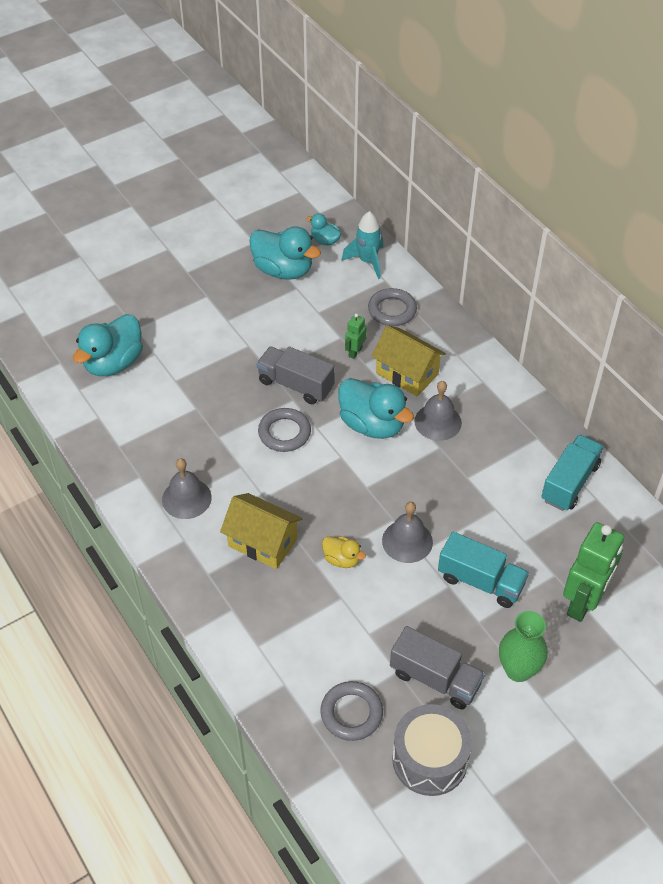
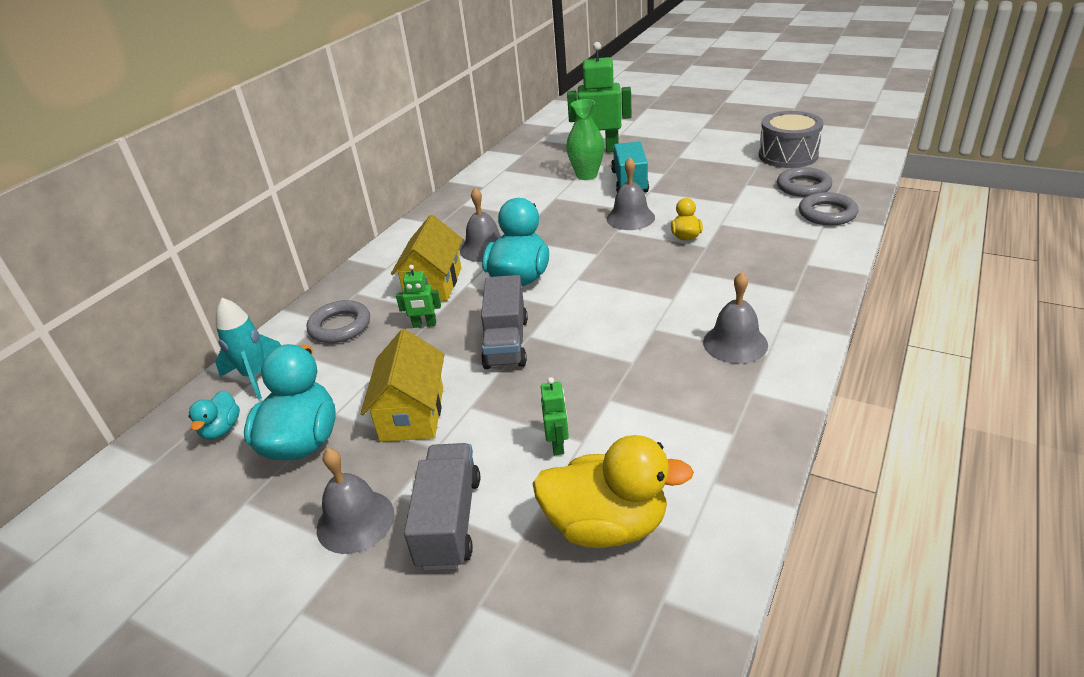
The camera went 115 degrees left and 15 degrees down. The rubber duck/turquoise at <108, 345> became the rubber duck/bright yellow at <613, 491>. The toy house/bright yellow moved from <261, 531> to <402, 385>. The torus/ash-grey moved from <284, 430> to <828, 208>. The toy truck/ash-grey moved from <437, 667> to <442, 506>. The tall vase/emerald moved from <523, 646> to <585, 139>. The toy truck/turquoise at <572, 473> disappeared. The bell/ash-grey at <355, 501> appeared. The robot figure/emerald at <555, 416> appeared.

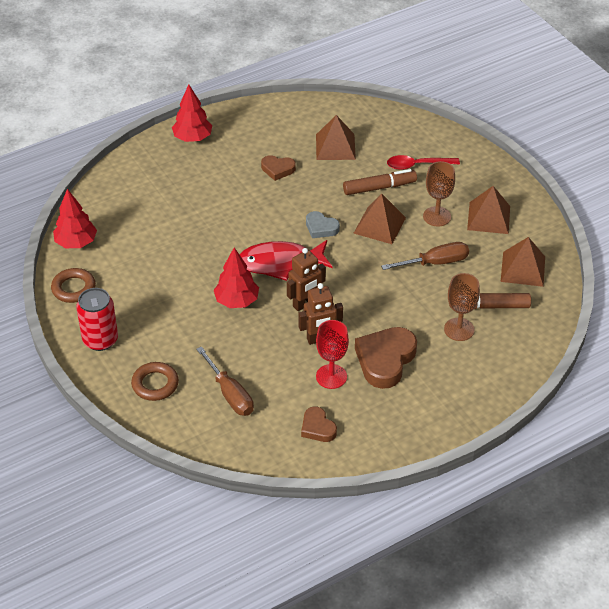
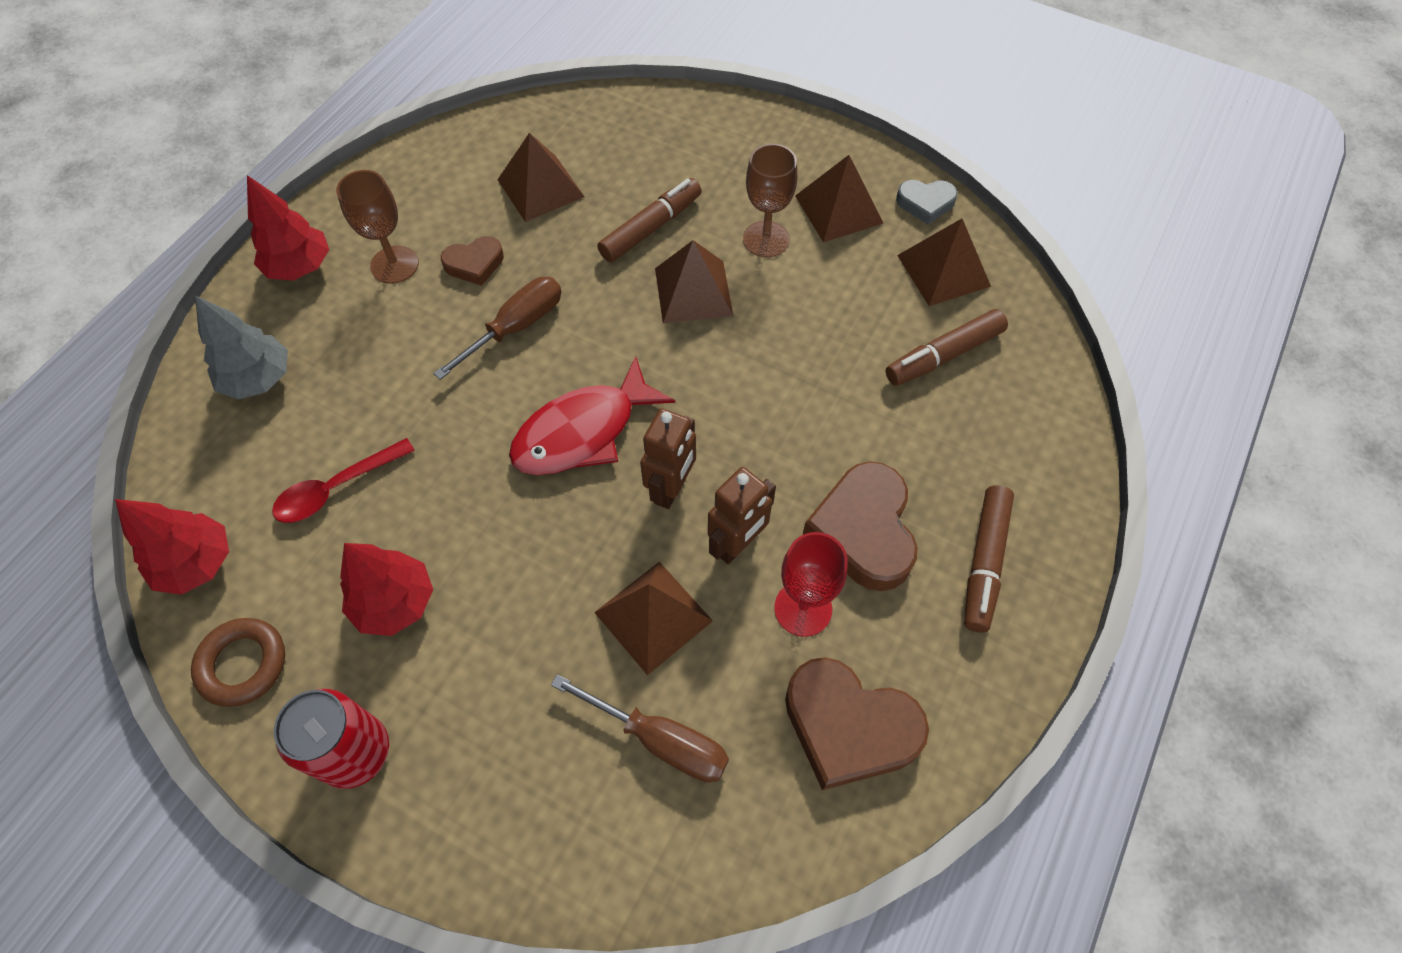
The camera went 30 degrees left and 15 degrees up. The torus/russet at <155, 381> disappeared. The toy tree/red moved from <236, 277> to <386, 589>. The love heart/russet at <319, 424> changed to 1.81 times the size. The love heart/ash-grey moved from <323, 224> to <927, 202>. The flat screwdriver/russet moved from <425, 256> to <497, 328>. The teaspoon/red moved from <423, 162> to <343, 480>. The wine glass/russet moved from <462, 307> to <377, 227>. The toy tree/ash-grey at <241, 347> appeared. The pyramid/russet at <653, 618> appeared. The felt pen/russet at <989, 559> appeared.

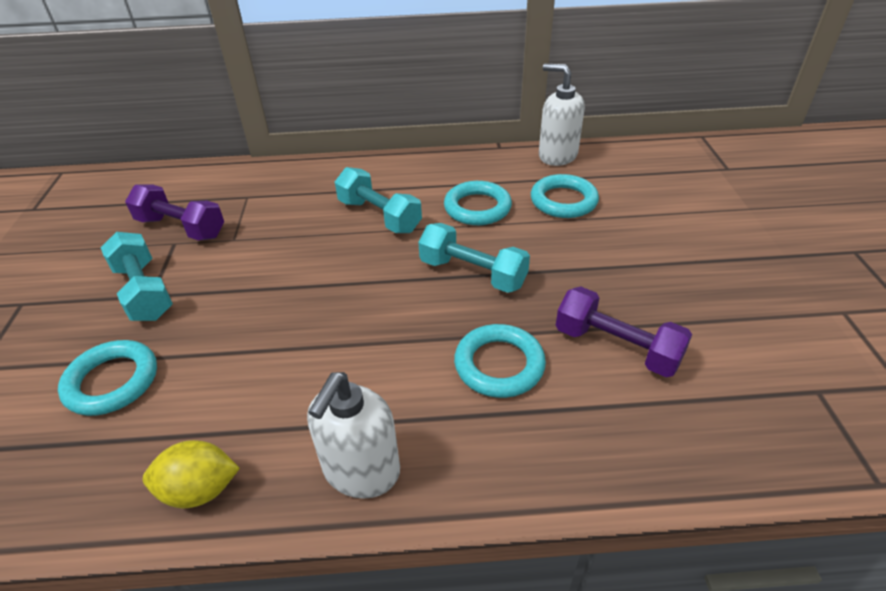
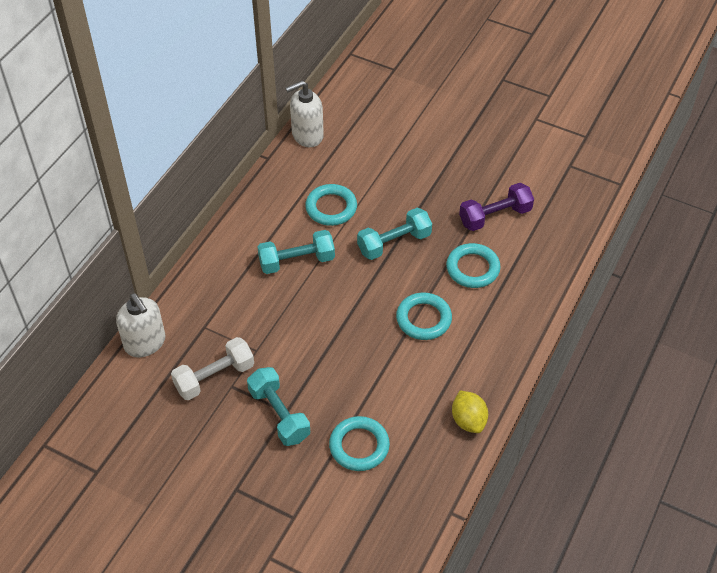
The camera went 60 degrees left and 10 degrees up. The free weight/turquoise at <137, 276> turned 60 degrees clockwise. The free weight/violet at <174, 212> became the free weight/white at <212, 368>. The toy lemon/bright yellow at <191, 474> turned 45 degrees counterclockwise. The soap pump/white moved from <353, 435> to <140, 325>. The torus/turquoise moved from <565, 196> to <424, 316>.

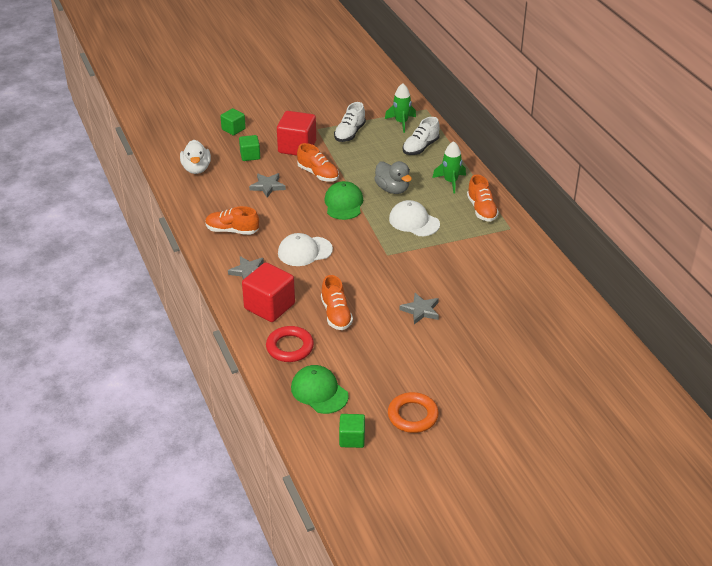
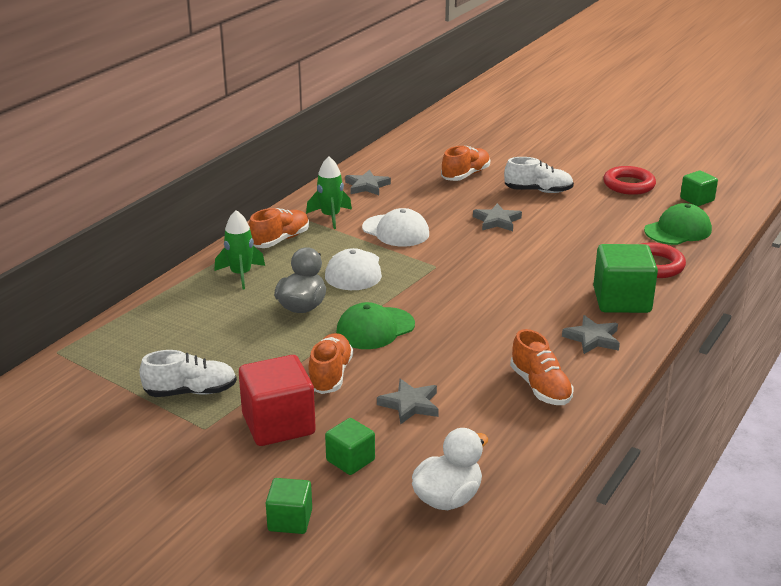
The camera went 125 degrees left and 10 degrees down. The solid cube/red at <268, 292> became the solid cube/emerald at <625, 278>. The baseball cap/white moved from <305, 249> to <395, 227>. The baseball cap/emerald at <320, 389> turned 135 degrees counterclockwise. The sneaker/orange-coloured moved from <337, 302> to <465, 163>. The rocket/emerald moved from <400, 108> to <329, 193>. The torus/orange-coloured at <413, 412> became the torus/red at <629, 180>. The sneaker/white moved from <421, 136> to <539, 175>. The five-pointed star/ash-grey at <368, 182> appeared.

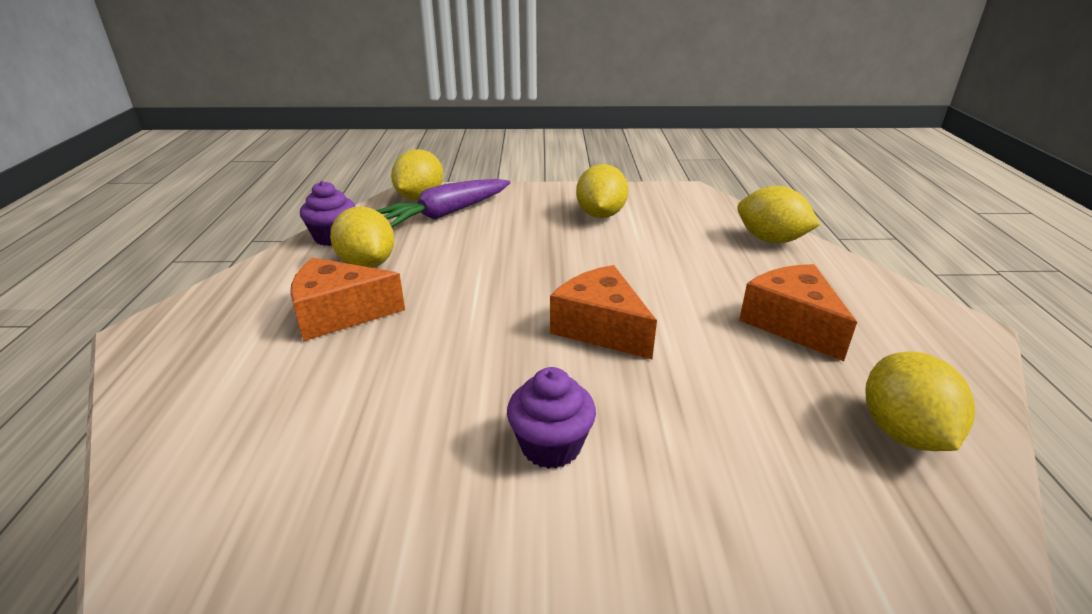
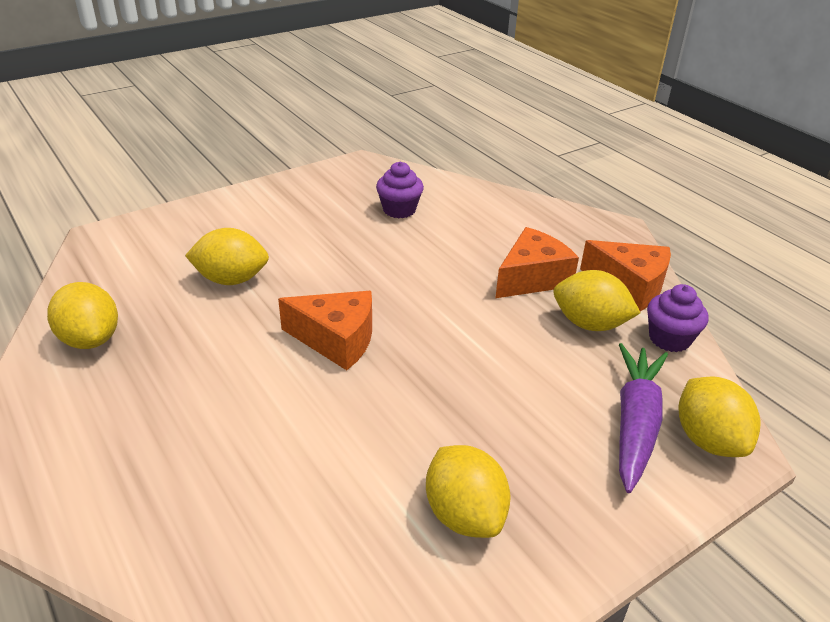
The camera went 145 degrees right and 5 degrees up. The cupcake/violet moved from <551, 418> to <400, 190>. The toy lemon/bright yellow moved from <778, 214> to <227, 256>. The piece of cheese/orange-coloured moved from <798, 312> to <625, 275>.

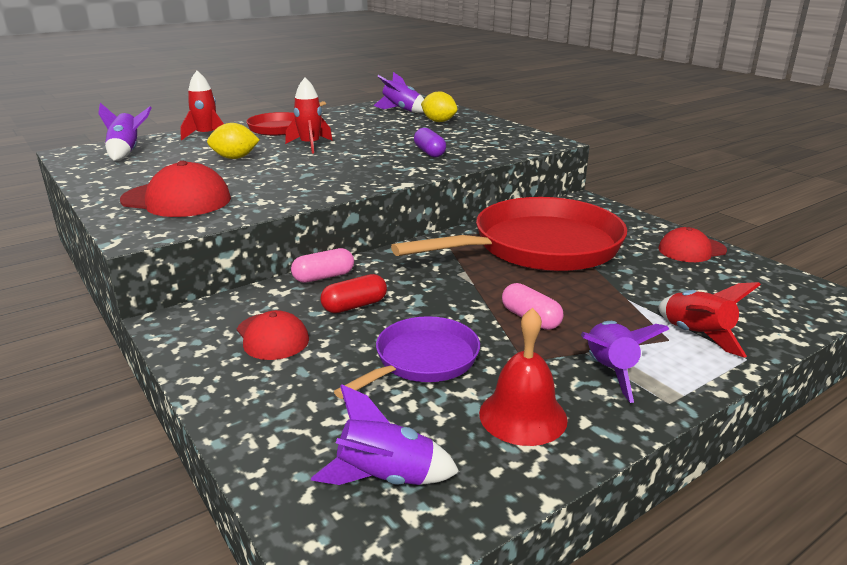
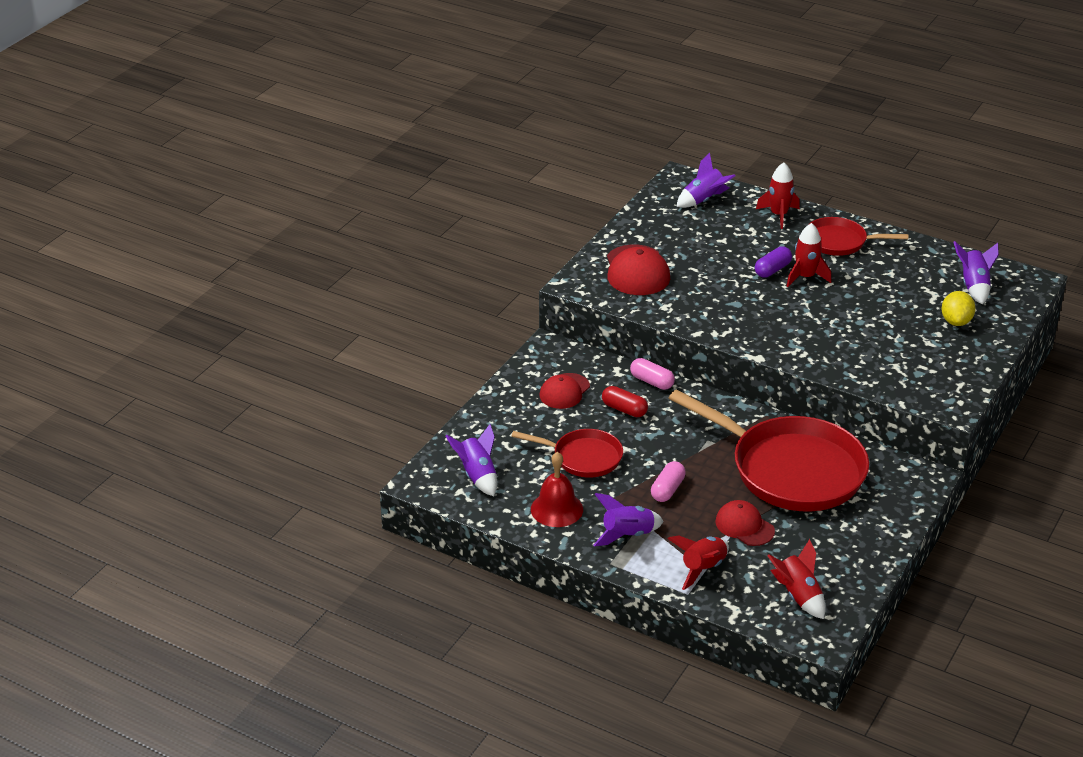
The camera went 65 degrees right and 10 degrees up. The toy lemon/bright yellow at <233, 141> disappeared. The pan/violet at <407, 357> became the pan/red at <567, 453>. The pill/violet moved from <430, 142> to <773, 262>. The baseball cap/red moved from <693, 244> to <745, 523>. The rocket/red at <796, 579> appeared.

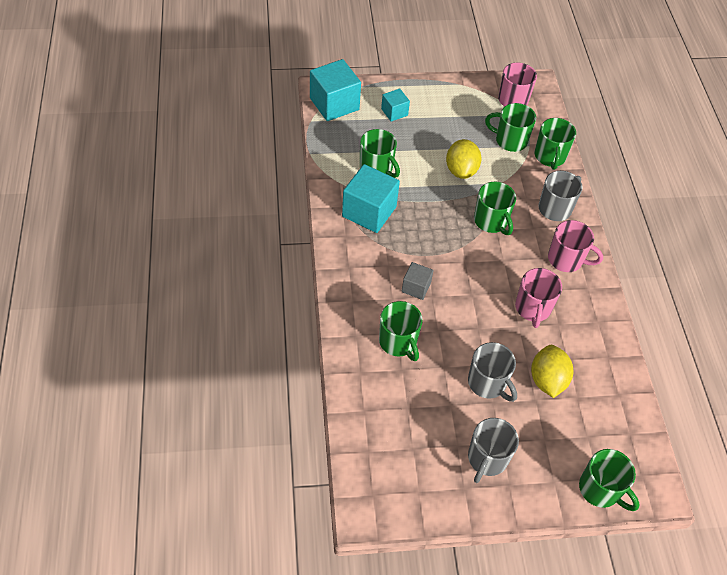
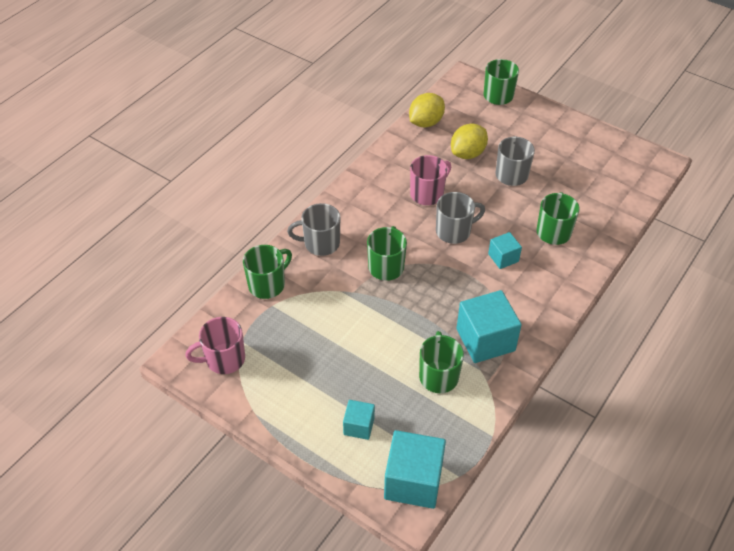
The camera went 135 degrees left and 5 degrees down. The solid cube/ash-grey at <417, 281> became the solid cube/turquoise at <505, 250>. The toy lemon/bright yellow moved from <464, 159> to <427, 110>. The mug/ash-grey moved from <493, 450> to <460, 218>. The mug/emerald at <510, 127> disappeared. The mug/rosy at <575, 246> disappeared.

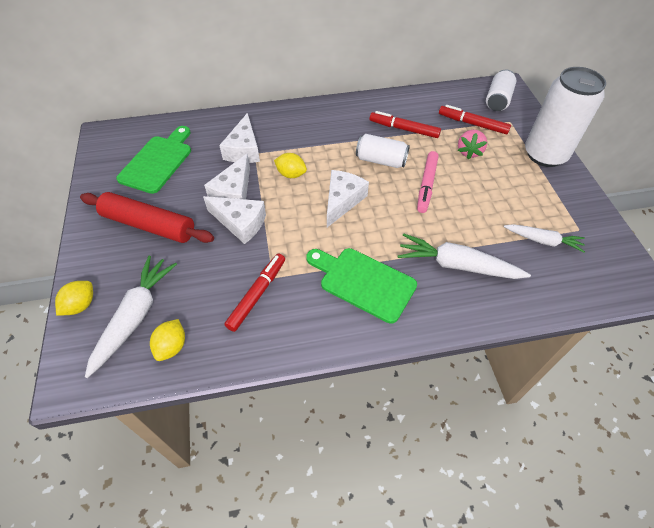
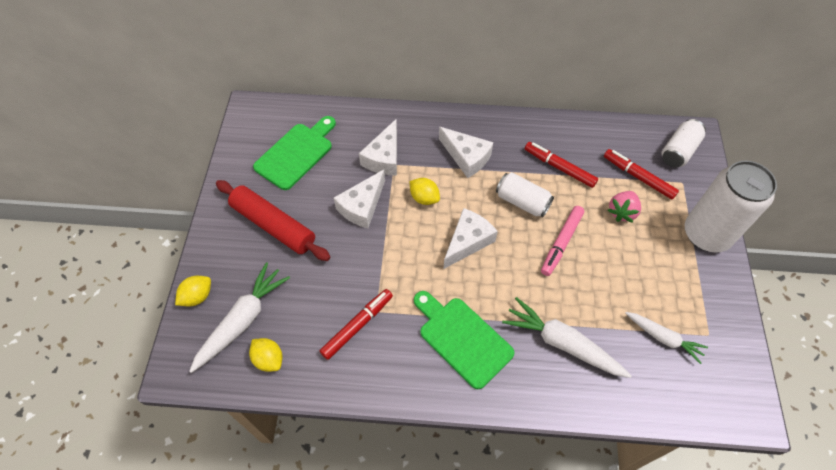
The camera went 15 degrees right and 5 degrees up. The toy lemon/bright yellow at <167, 340> turned 75 degrees counterclockwise. The piece of cheese/white moved from <234, 220> to <466, 152>.

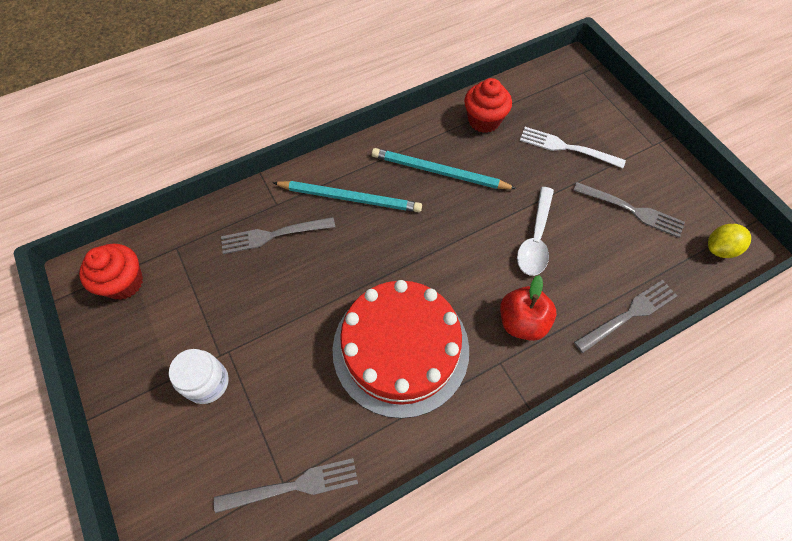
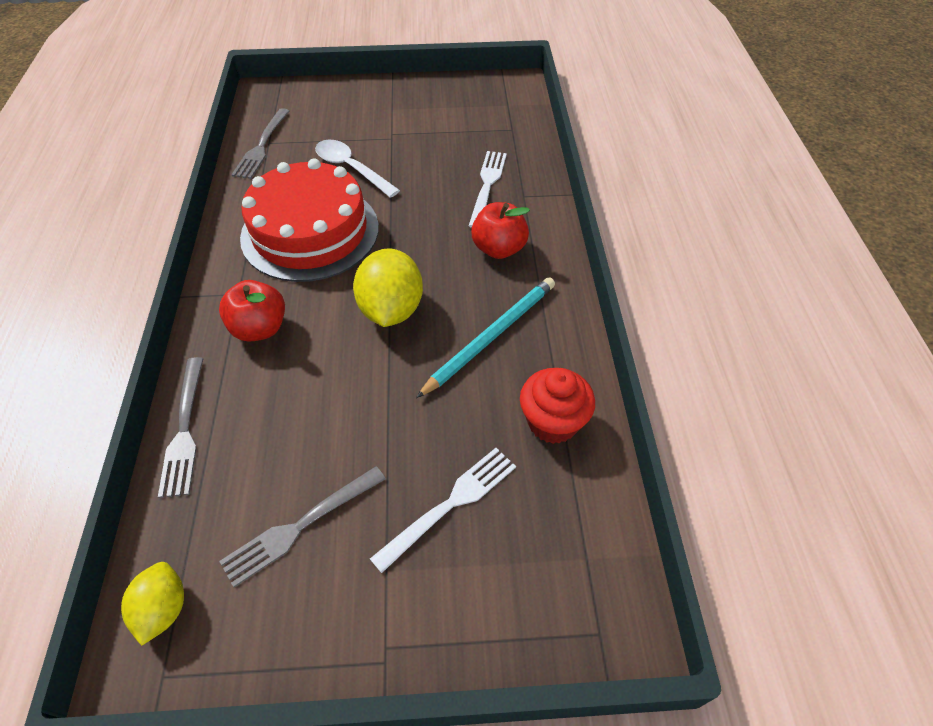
The camera went 115 degrees right and 10 degrees down. The cupcake/red at <111, 272> disappeared. The preserve jar/white at <199, 376> disappeared. The fork/ash-grey at <278, 235> became the fork/white at <488, 189>. The pencil/turquoise at <347, 196> was replaced by the apple fruit/red at <500, 230>. The teaspoon/white moved from <535, 231> to <357, 169>. The toy lemon/bright yellow at <388, 287> appeared.

